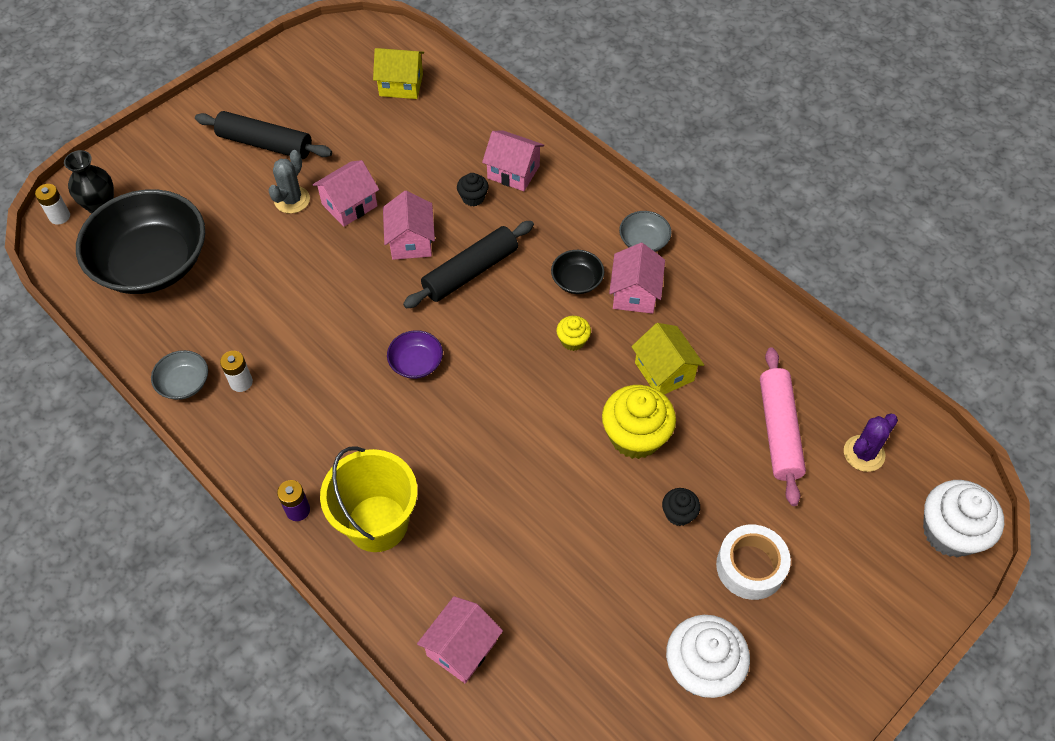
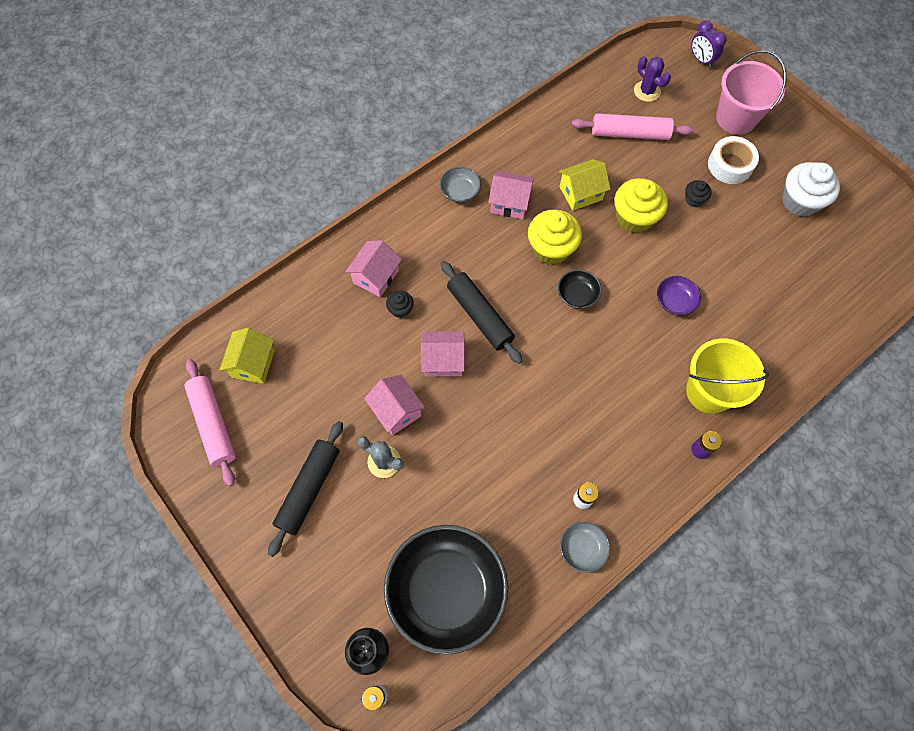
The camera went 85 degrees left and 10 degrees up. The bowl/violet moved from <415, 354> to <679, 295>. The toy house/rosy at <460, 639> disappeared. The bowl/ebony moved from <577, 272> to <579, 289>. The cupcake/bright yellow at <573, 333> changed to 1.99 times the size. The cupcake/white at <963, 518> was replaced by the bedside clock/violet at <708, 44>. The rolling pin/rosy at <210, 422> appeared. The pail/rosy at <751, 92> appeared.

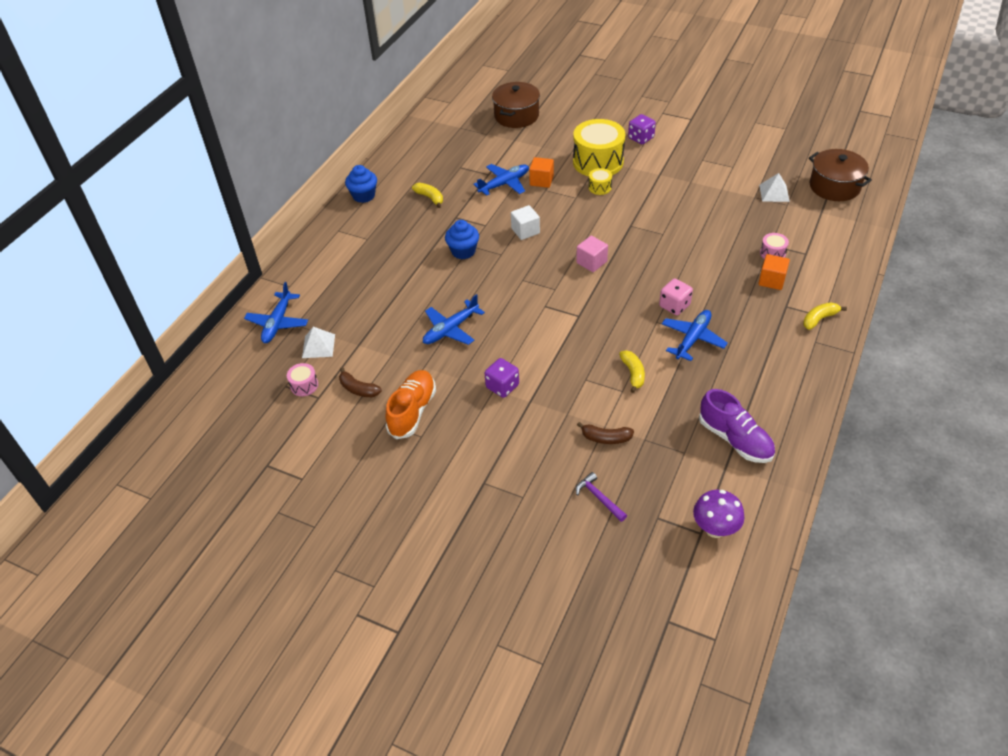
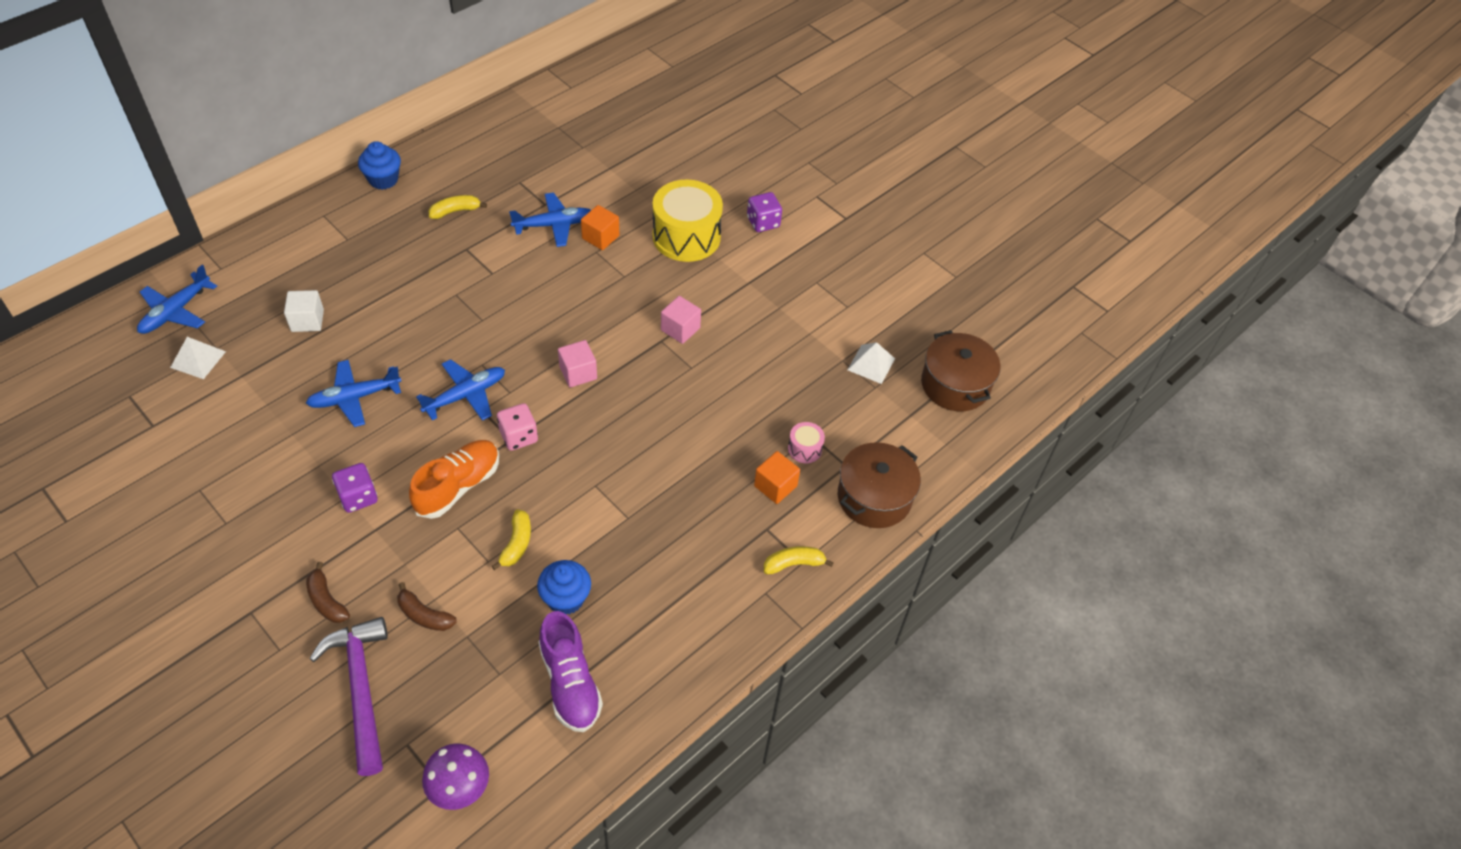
The camera went 15 degrees right and 5 degrees up. The drum/rosy at <302, 379> disappeared. The banana/russet moved from <360, 382> to <328, 592>. The sneaker/orange-coloured moved from <411, 404> to <454, 479>. The banana/bright yellow at <427, 195> turned 90 degrees counterclockwise. The cupcake/blue moved from <462, 239> to <564, 587>. The pot/russet moved from <516, 105> to <879, 485>. The solid cube/white moved from <525, 222> to <304, 311>. The carpenter's hammer/violet at <601, 497> changed to 2.03 times the size. The drum/bright yellow at <600, 181> disappeared. The game die/rosy moved from <676, 297> to <517, 427>. The toy plane/blue moved from <695, 335> to <460, 390>. The solid cube/rosy at <681, 320> appeared.

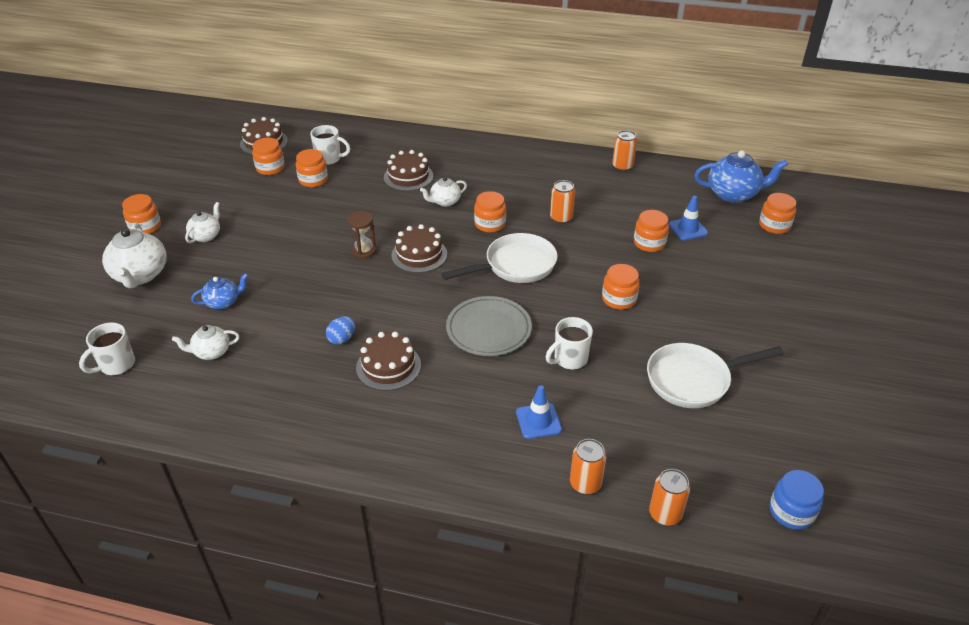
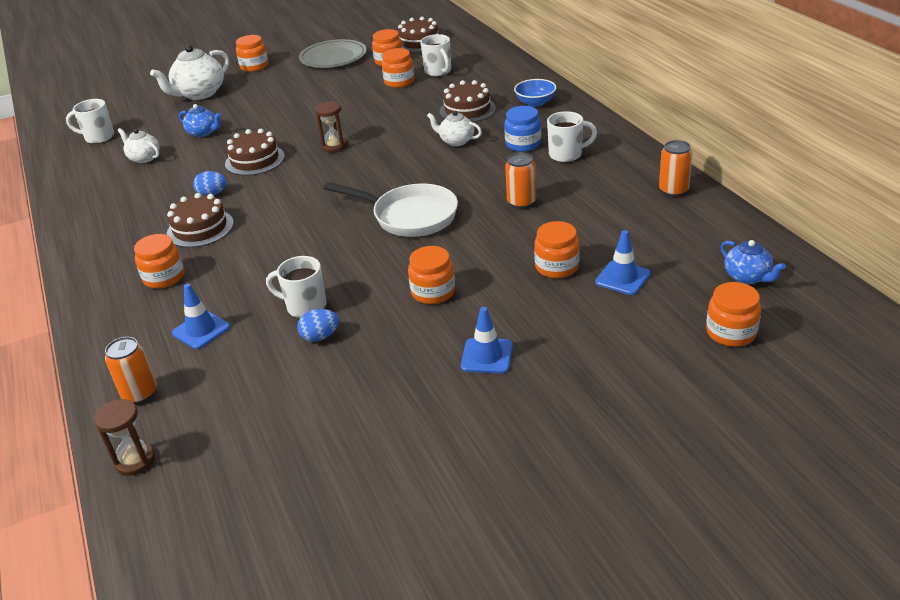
The camera went 55 degrees right and 5 degrees down. The china teapot/white at <202, 222> disappeared. The gateau/russet moved from <419, 248> to <255, 152>. The dinner plate/ash-grey moved from <489, 326> to <333, 53>. The preserve jar/orange-coloured moved from <490, 212> to <159, 261>. The pan/white at <715, 375> disappeared. The soda can/orange-coloured at <669, 497> was replaced by the hourglass/russet at <124, 437>. The china teapot/blue at <741, 176> changed to 0.57 times the size. The preserve jar/blue moved from <797, 500> to <522, 129>. The egg/blue at <318, 325> appeared. The safety cone/blue at <487, 340> appeared. The bowl/blue at <535, 93> appeared. The mug/white at <572, 137> appeared.

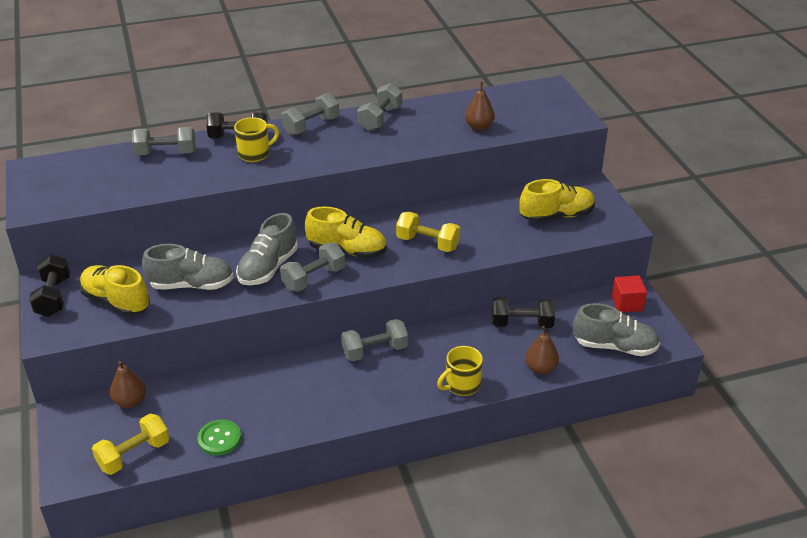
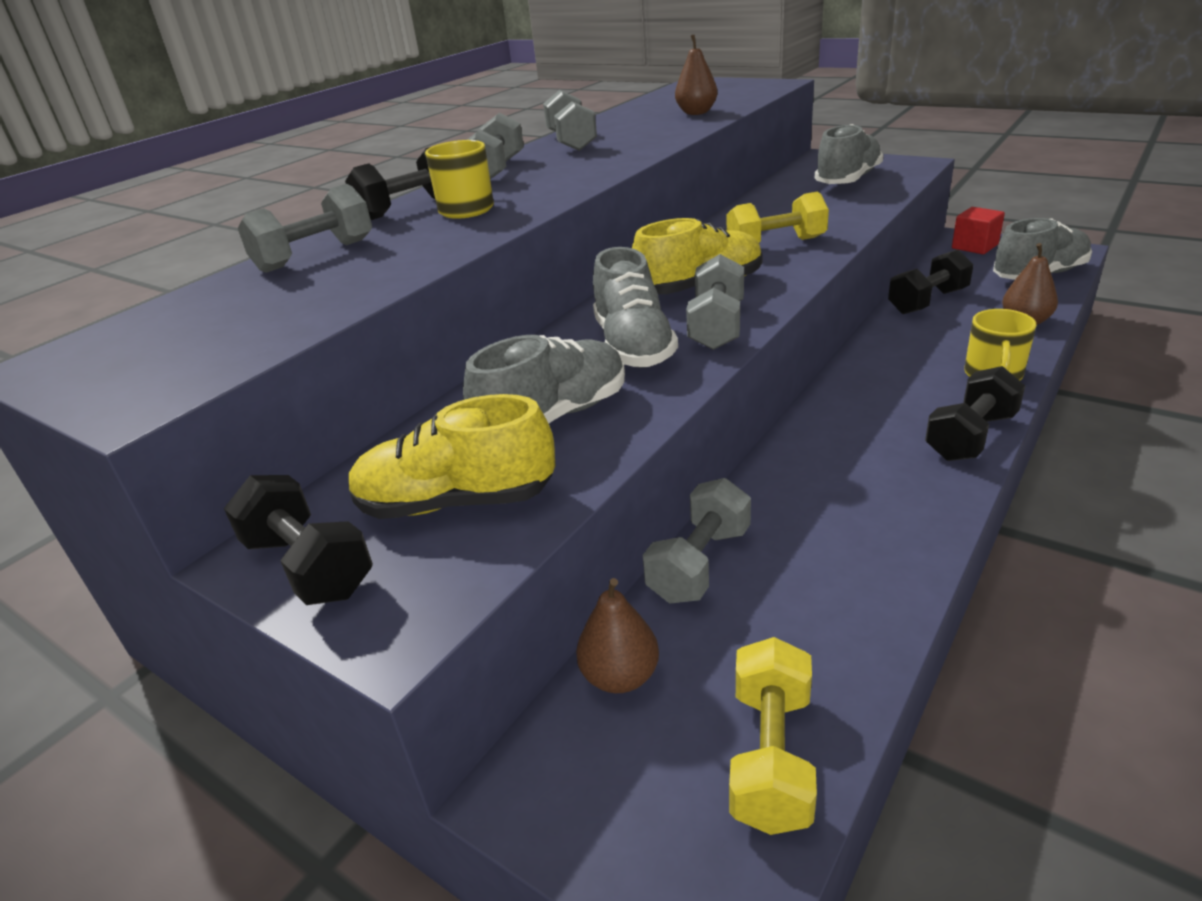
The camera went 35 degrees left and 5 degrees down. The button/emerald at <219, 438> disappeared. The free weight/ash-grey moved from <374, 340> to <697, 541>. The sneaker/bright yellow at <557, 200> became the sneaker/ash-grey at <849, 154>. The free weight/ebony at <975, 413> appeared.

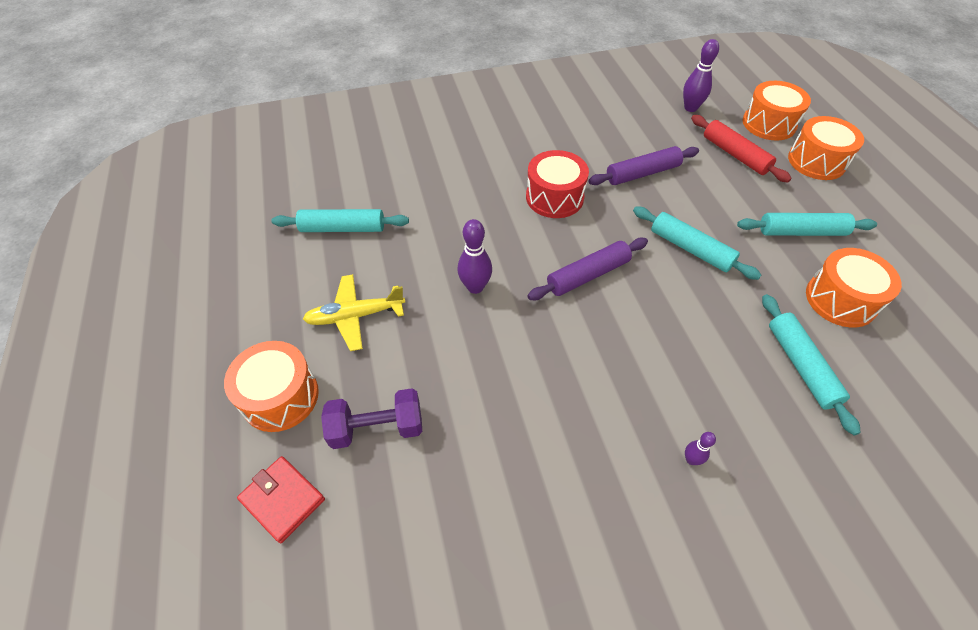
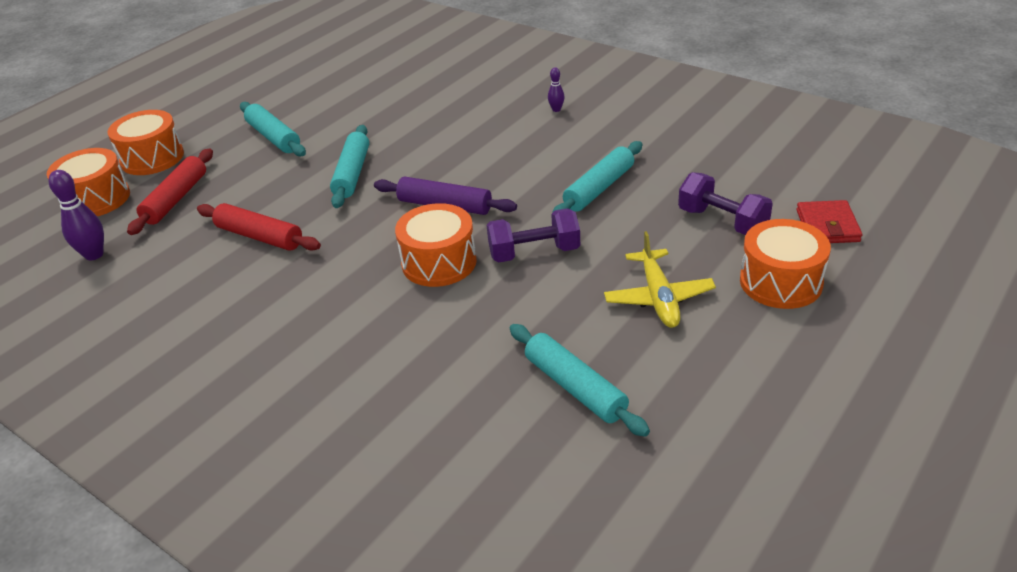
The camera went 125 degrees left and 15 degrees down. The toy plane/bright yellow at <354, 312> turned 45 degrees clockwise. The tenpin/violet at <474, 256> was replaced by the free weight/violet at <533, 235>. The drum/red at <557, 184> disappeared. The rolling pin/violet at <643, 165> became the rolling pin/red at <259, 227>. The rolling pin/turquoise moved from <811, 364> to <597, 177>. The drum/orange-coloured moved from <854, 288> to <436, 245>.

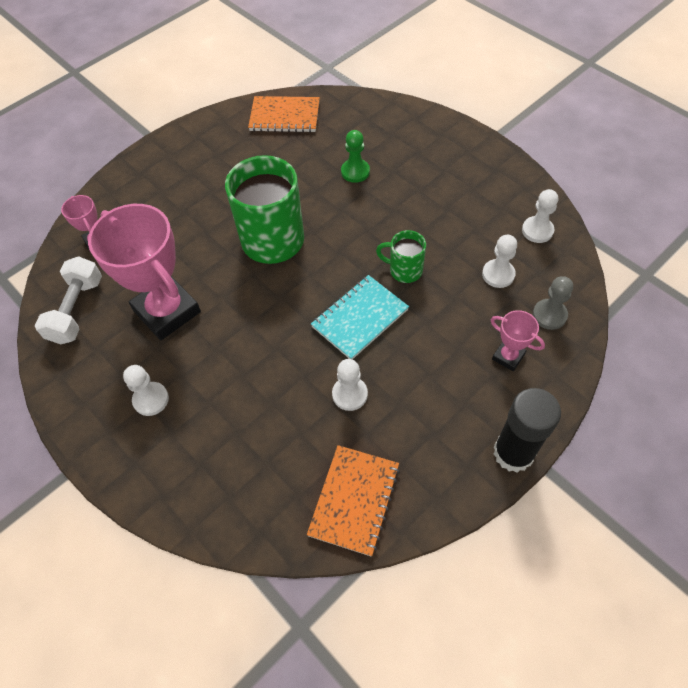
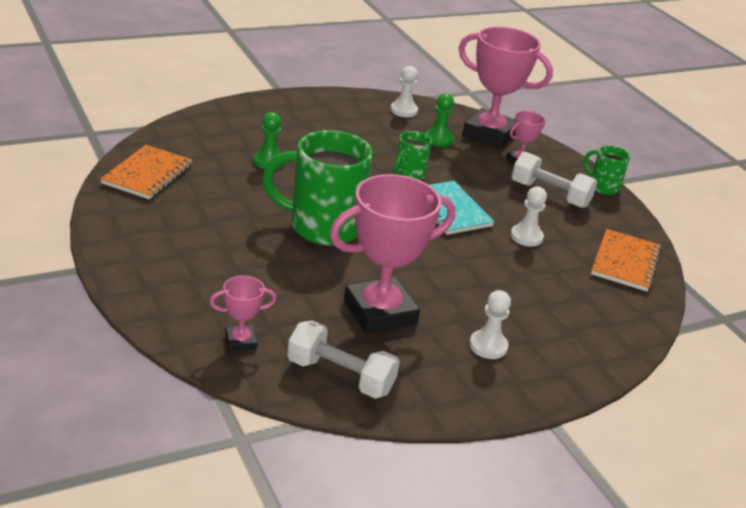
The camera went 80 degrees left and 25 degrees down. The notepad/orange-coloured at <353, 501> turned 75 degrees clockwise. The chess pawn/white at <499, 261> became the chess pawn/emerald at <439, 120>. The glue/ebony at <527, 430> was replaced by the mug/emerald at <607, 170>. The chess pawn/ash-grey at <553, 303> was replaced by the prize cup/rosy at <506, 88>. The free weight/white at <554, 180> appeared.

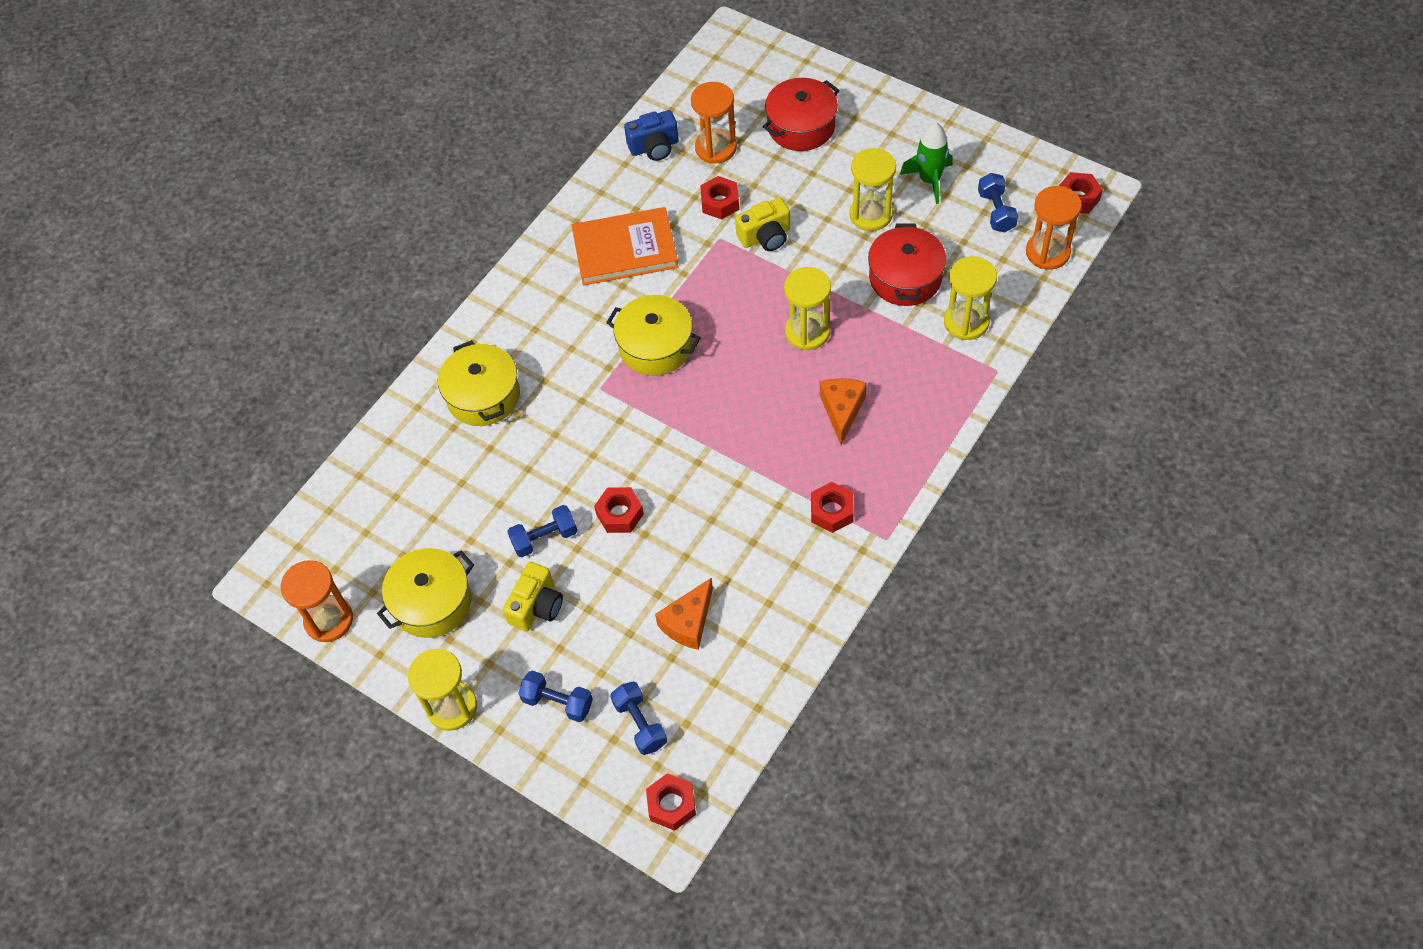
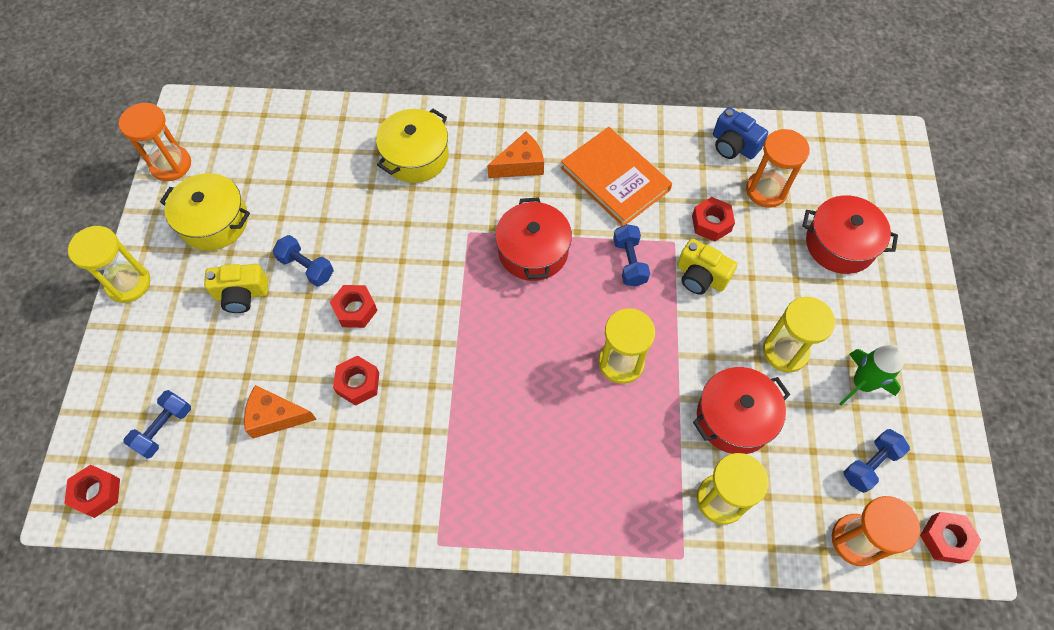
The camera went 55 degrees right and 5 degrees up. The free weight/blue moved from <555, 696> to <631, 255>. The pot/bright yellow at <653, 335> became the pot/red at <533, 239>. The hex nut/red moved from <832, 507> to <356, 380>. The piece of cheese/orange-coloured moved from <843, 411> to <515, 155>.

